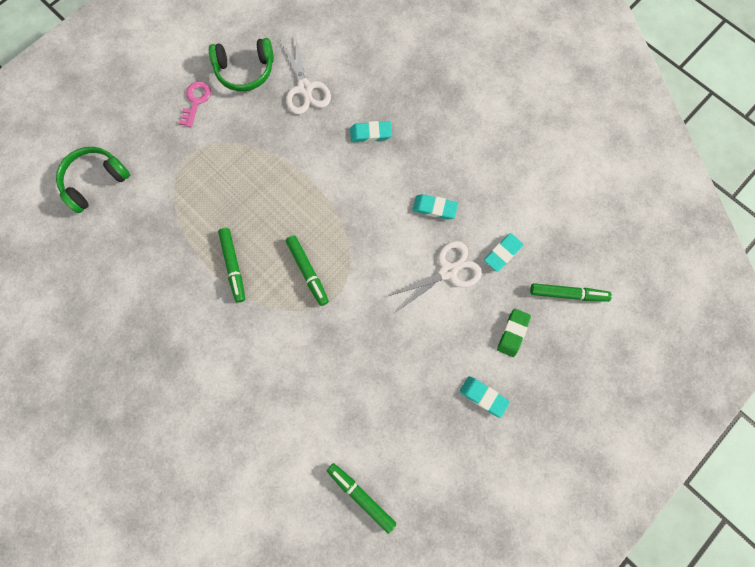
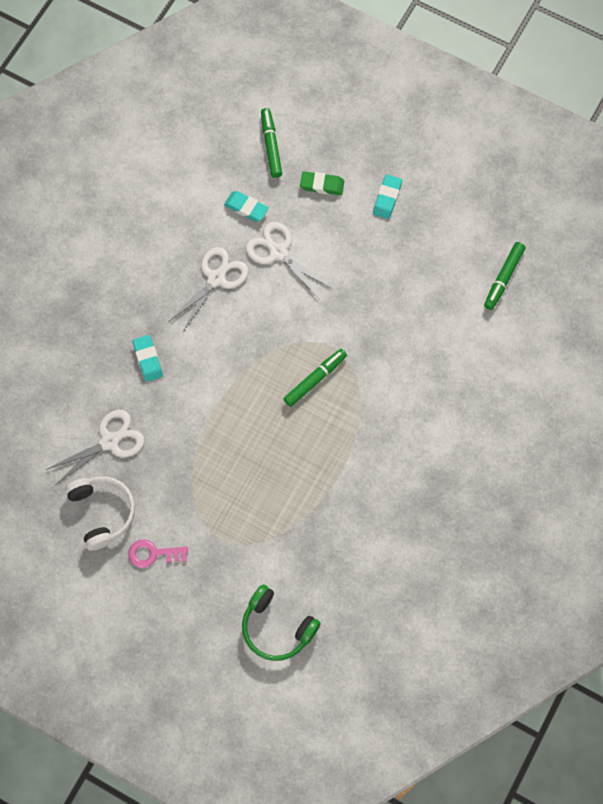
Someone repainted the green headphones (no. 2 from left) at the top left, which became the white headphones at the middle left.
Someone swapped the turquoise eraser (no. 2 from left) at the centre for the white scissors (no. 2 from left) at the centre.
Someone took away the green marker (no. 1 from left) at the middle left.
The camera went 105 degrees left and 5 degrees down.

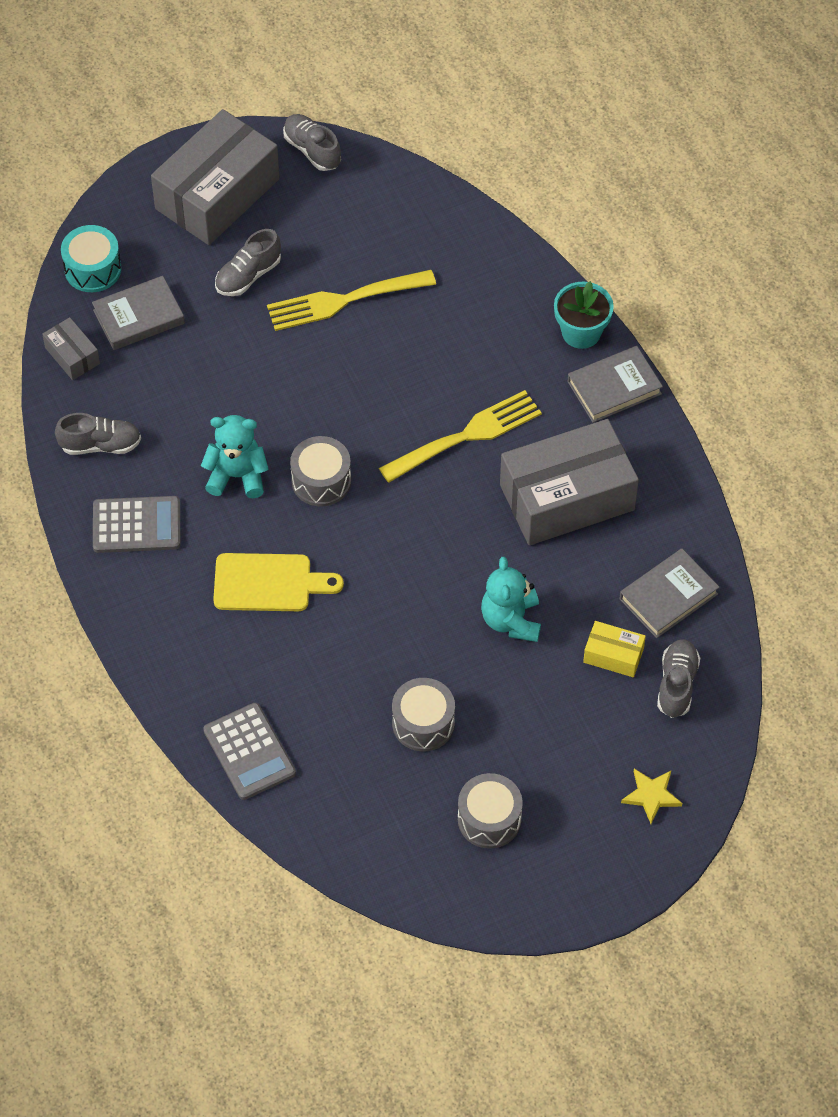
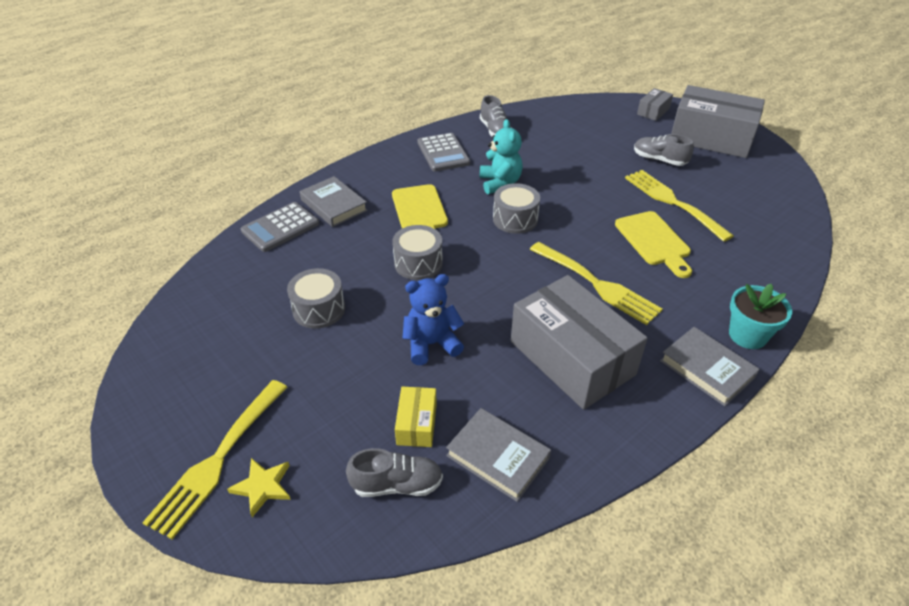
Someone took away the grey shoe (no. 3 from left) at the top centre.
Someone took away the turquoise drum at the top left.
Someone carried the grey book (no. 1 from left) from the top left to the top centre.
Someone carried the grey box (no. 1 from left in the first image) from the top left to the top right.
Someone repainted the turquoise teddy bear (no. 2 from left) at the centre, which became the blue teddy bear at the centre.
Someone carried the grey drum (no. 3 from left in the first image) from the bottom centre to the centre.
Someone put down the yellow cutting board (no. 2 from left) at the middle right.
Someone put down the yellow fork (no. 1 from left) at the bottom left.
The camera went 75 degrees right and 15 degrees down.

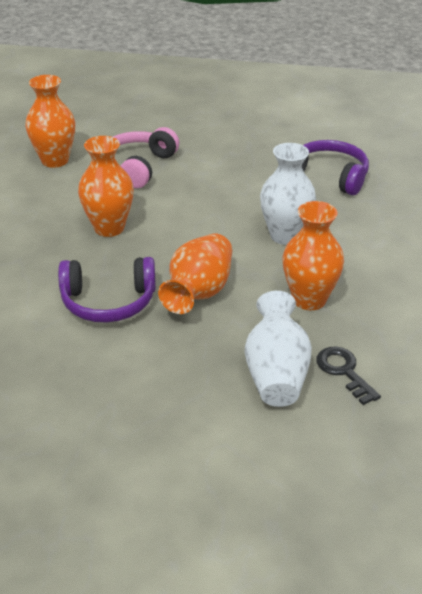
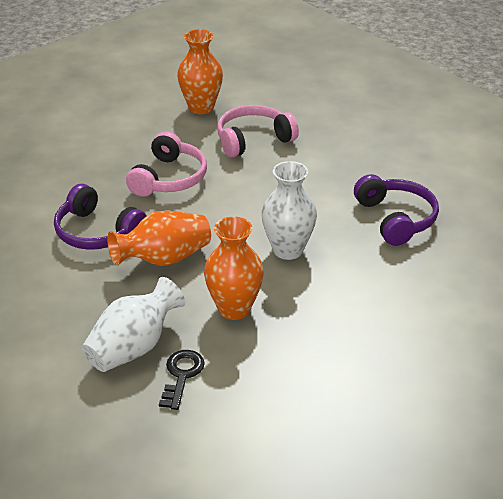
Someone swapped the orange vase (no. 2 from left) at the top left for the pink headphones (no. 1 from left) at the top left.
The camera went 40 degrees right and 0 degrees up.

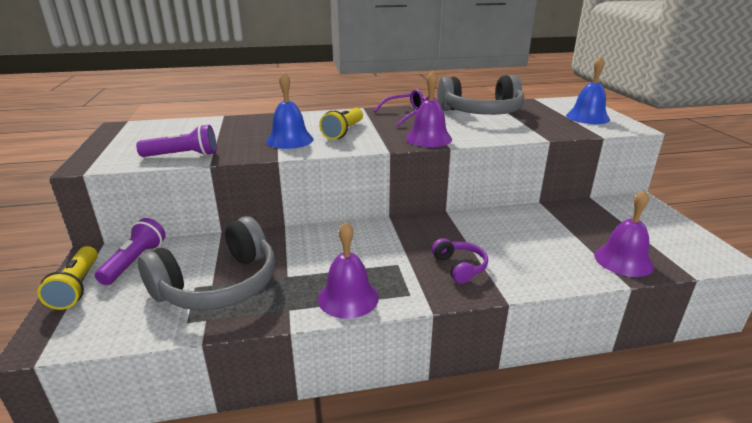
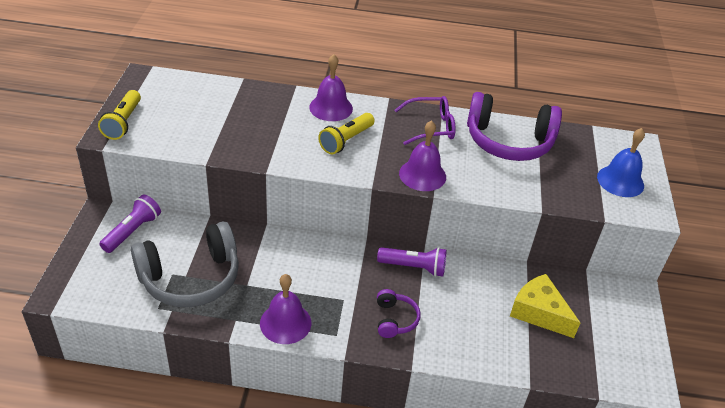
Someone took away the blue bell (no. 1 from left) at the top centre.
Someone repainted the grey headphones (no. 2 from left) at the top centre, which became the purple headphones (no. 2 from left) at the top right.
Someone carried the purple flashlight (no. 2 from left) from the middle left to the centre.
Someone carried the purple bell (no. 3 from left in the first image) from the middle right to the top centre.
Someone carried the yellow flashlight (no. 1 from left) from the middle left to the top left.
Someone put down the yellow cheese at the bottom right.
The camera went 15 degrees right and 15 degrees up.

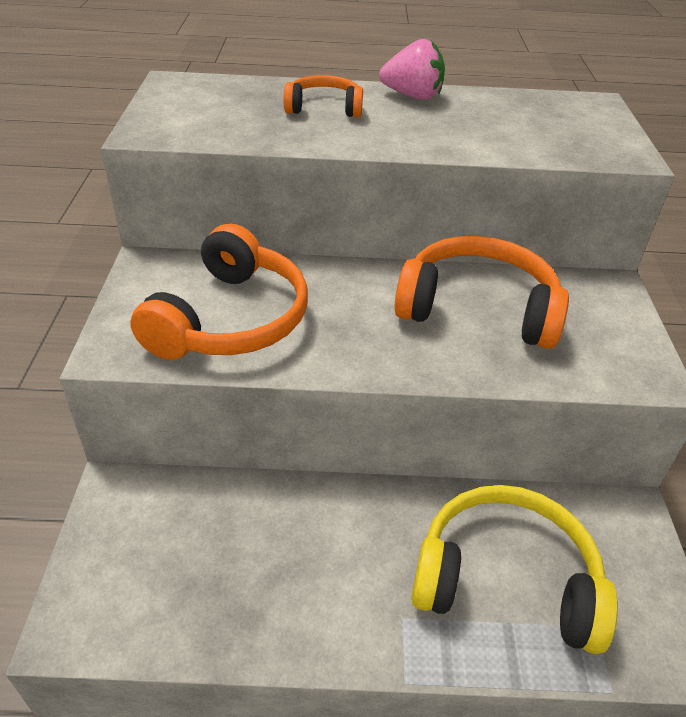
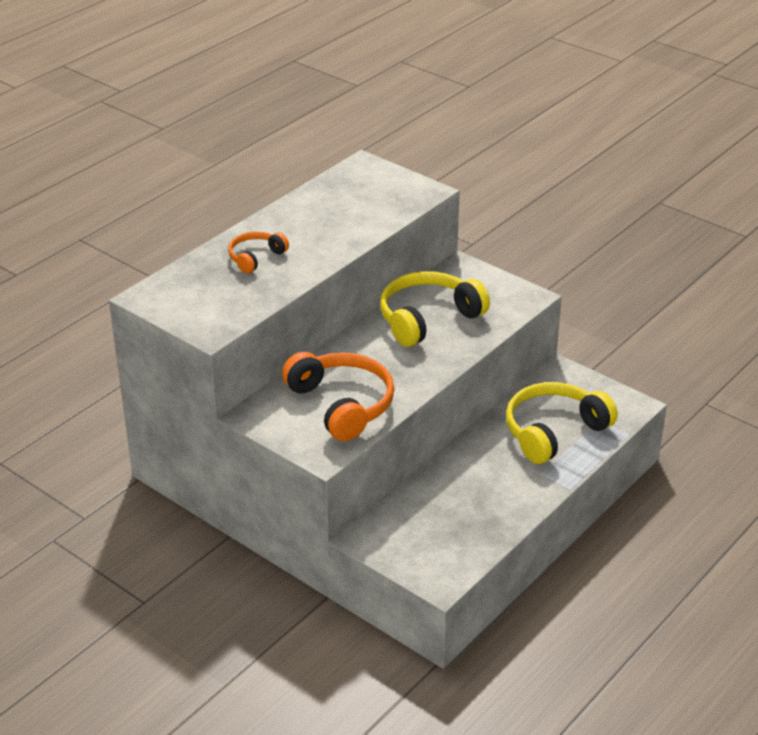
Someone took away the pink strawberry at the top centre.
Someone repainted the orange headphones (no. 3 from left) at the middle right, which became the yellow headphones (no. 1 from left) at the centre.
The camera went 50 degrees left and 5 degrees down.

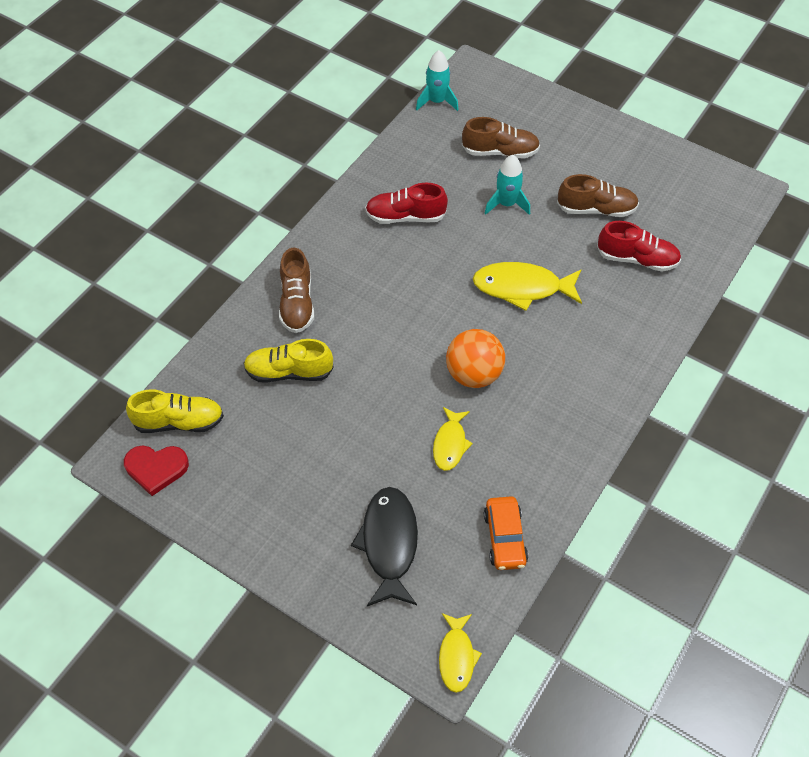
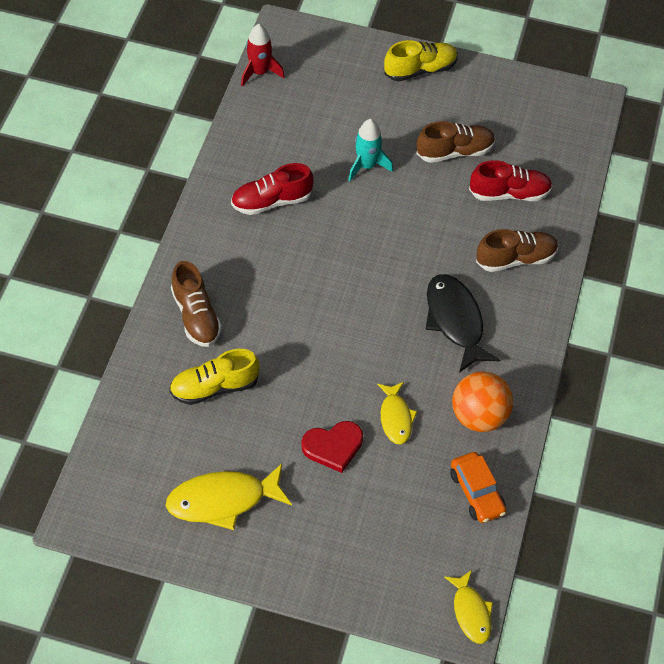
Someone repainted the turquoise rocket (no. 1 from left) at the top centre, which became the red rocket at the top centre.
Someone carried the brown shoe (no. 2 from left in the first image) from the top centre to the middle right.
Someone carried the yellow fish (no. 3 from left in the first image) from the centre to the bottom centre.
Someone carried the orange ball from the centre to the middle right.
Someone carried the yellow shoe (no. 1 from left in the first image) from the middle left to the top centre.
Someone carried the red heart from the middle left to the bottom centre.
Someone carried the black fish from the bottom centre to the middle right.
The camera went 20 degrees left and 0 degrees up.

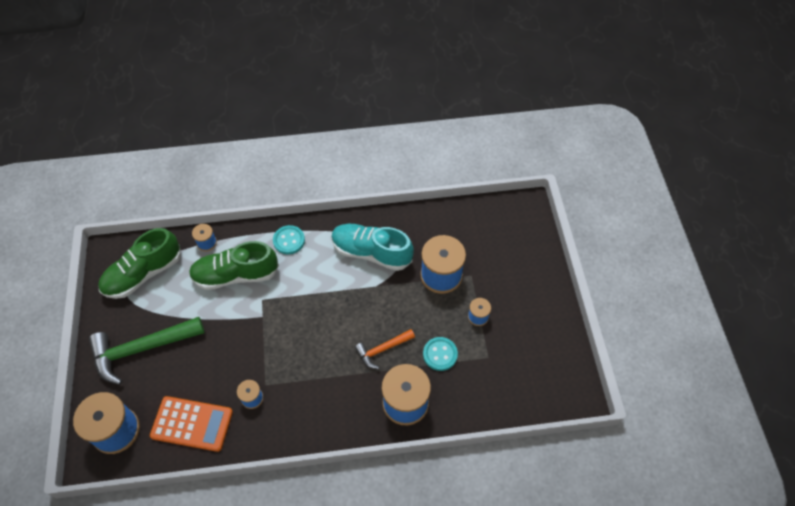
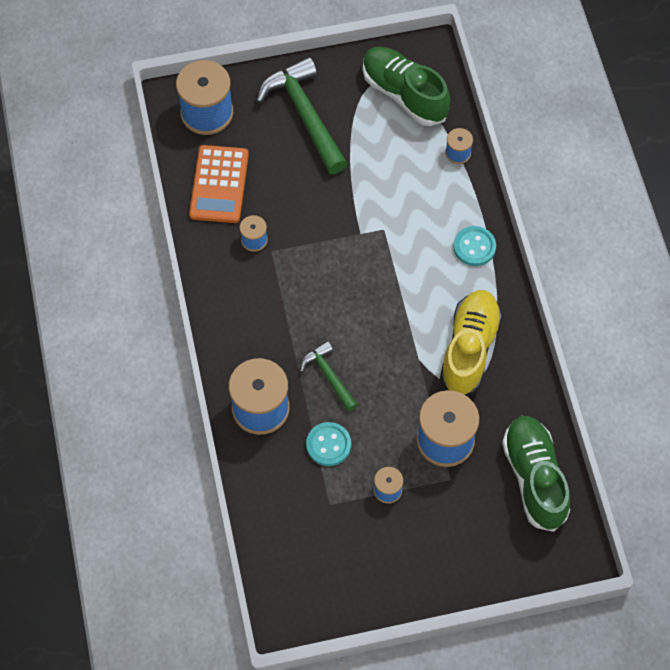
Someone repainted the turquoise shoe at the centre, which became the yellow shoe at the middle right.
Someone carried the green shoe (no. 2 from left) from the middle left to the bottom right.
Someone repainted the orange hammer at the bottom centre, which became the green hammer (no. 2 from left) at the centre.
The camera went 85 degrees right and 5 degrees up.

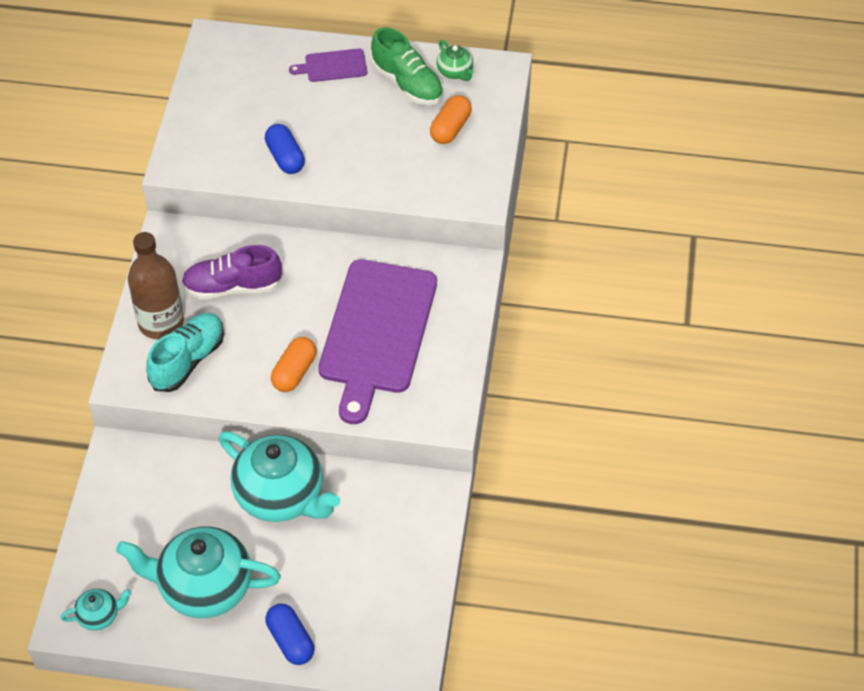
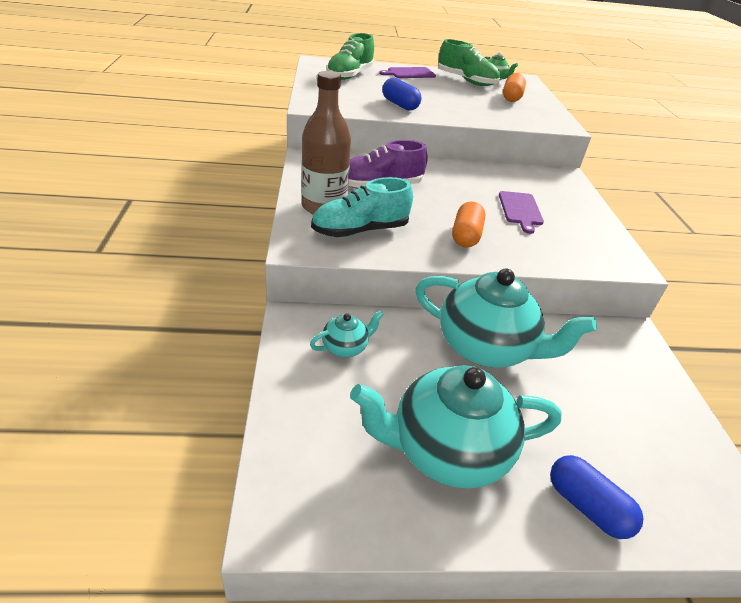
Someone scaled the purple cutting board (no. 2 from left) at the centre by 0.43.
Someone rotated the turquoise shoe at the middle left by 135 degrees counterclockwise.
Someone carried the turquoise teapot (no. 1 from left) from the bottom left to the centre.
Someone put down the green shoe (no. 1 from left) at the top centre.
The camera went 15 degrees left and 15 degrees down.

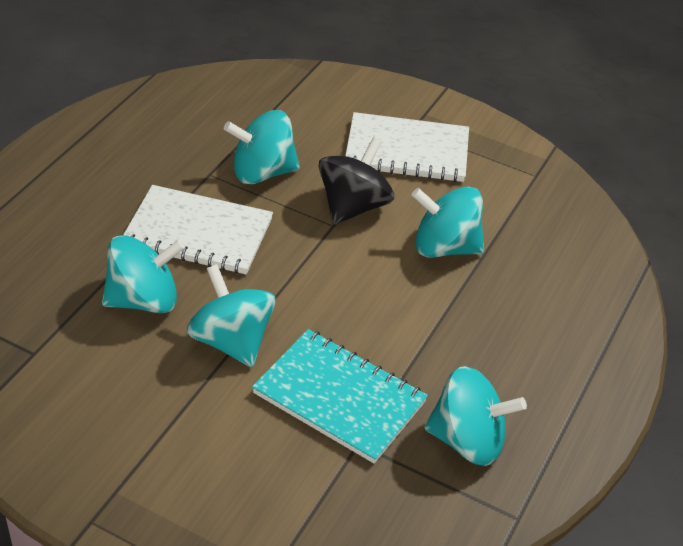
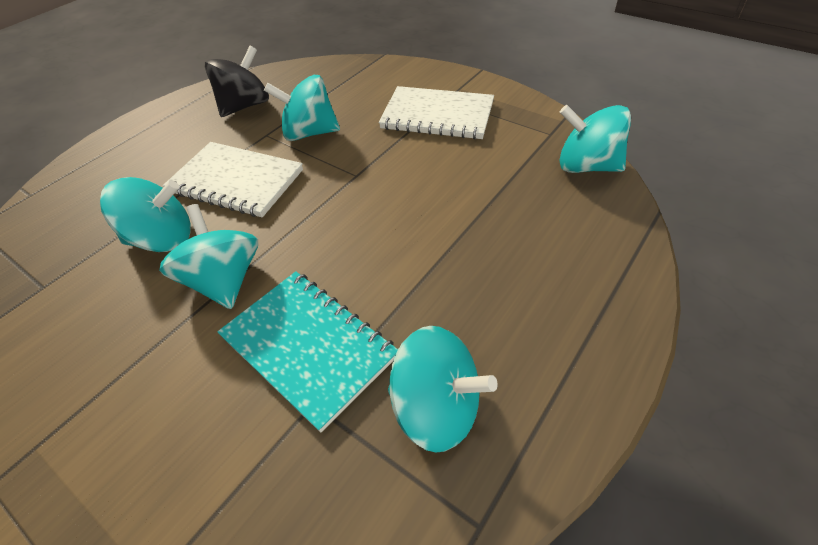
Someone carried the black spinning top from the top centre to the top left.
Someone carried the turquoise spinning top (no. 4 from left in the first image) from the centre to the top right.
The camera went 15 degrees right and 5 degrees up.

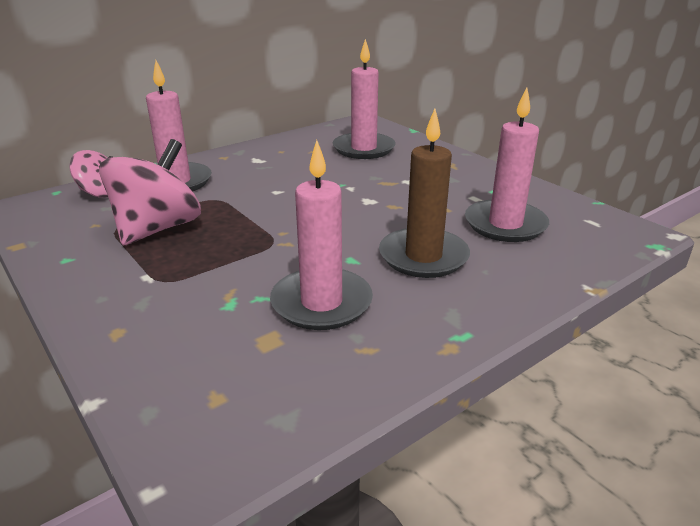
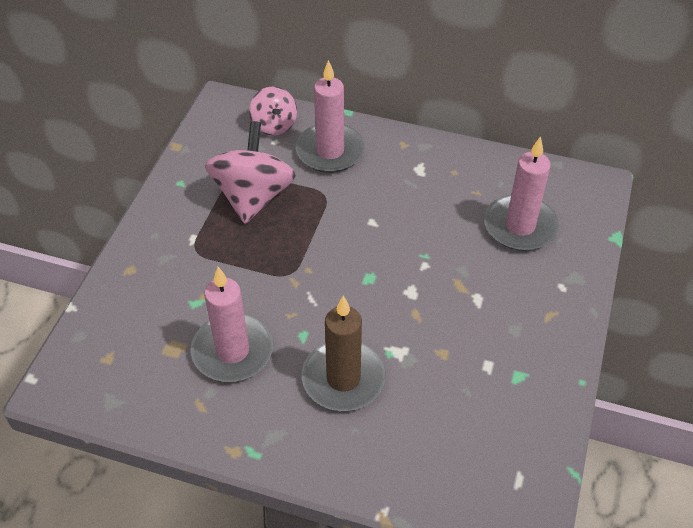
Someone took away the pink candle (no. 4 from left) at the top right.
Someone rotated the pink spinning top (no. 2 from left in the first image) at the middle left by 75 degrees counterclockwise.
The camera went 55 degrees right and 20 degrees up.

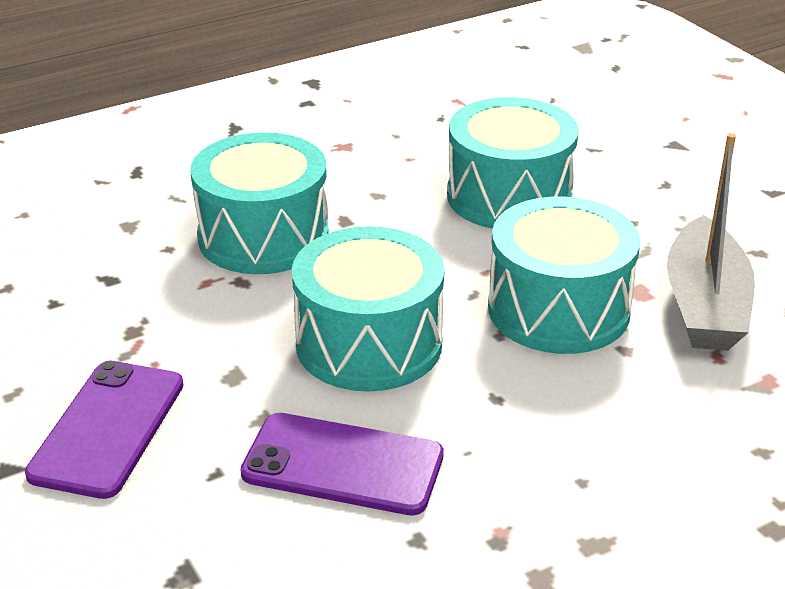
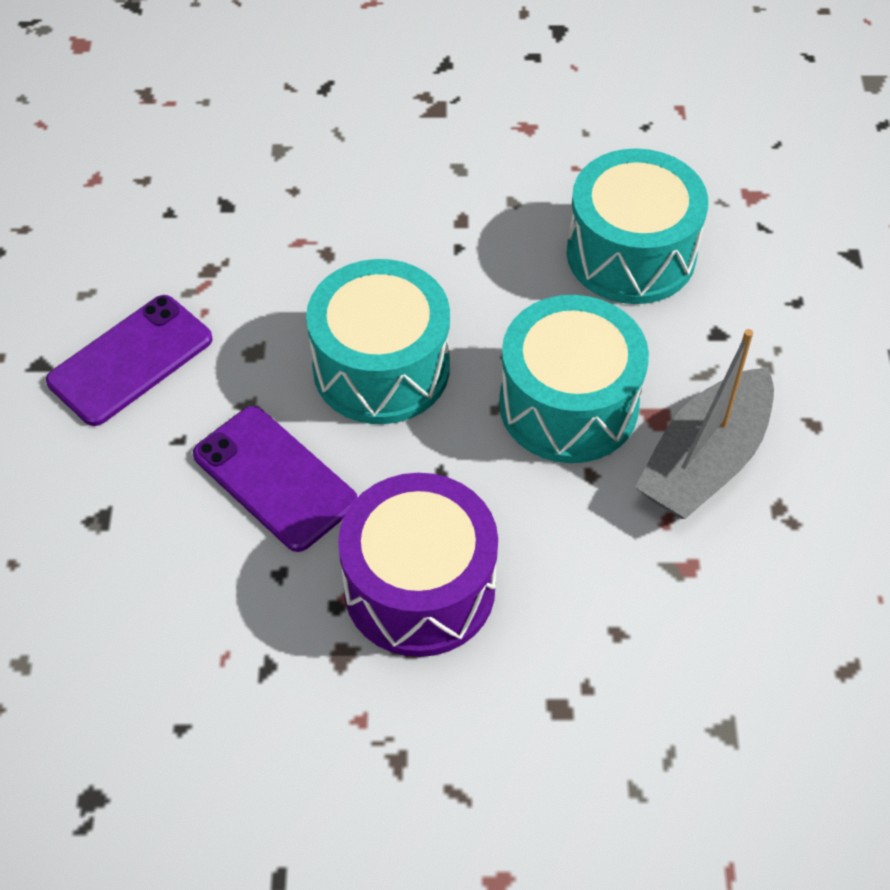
Someone took away the turquoise drum (no. 1 from left) at the middle left.
Someone put down the purple drum at the centre.
The camera went 30 degrees right and 20 degrees up.

